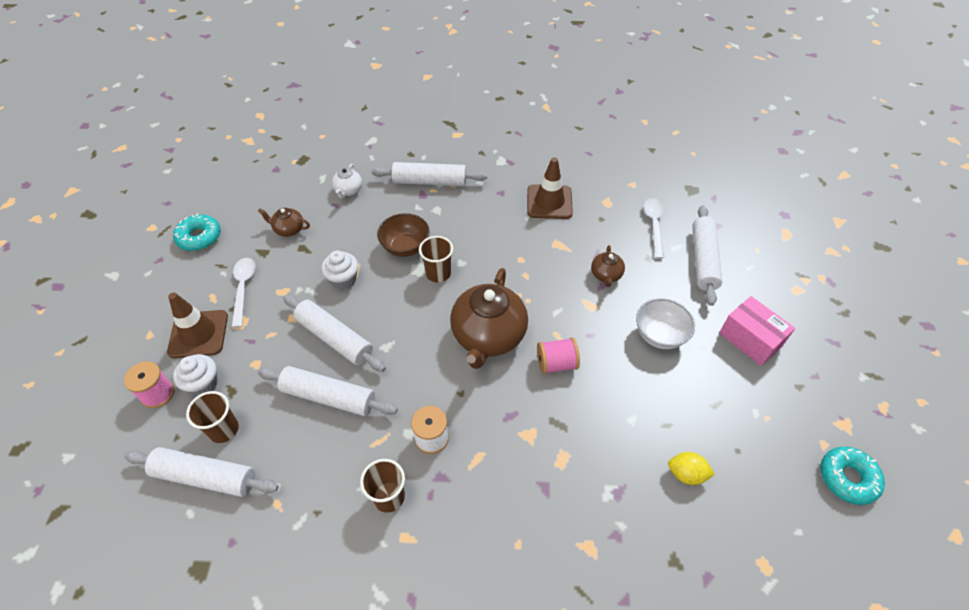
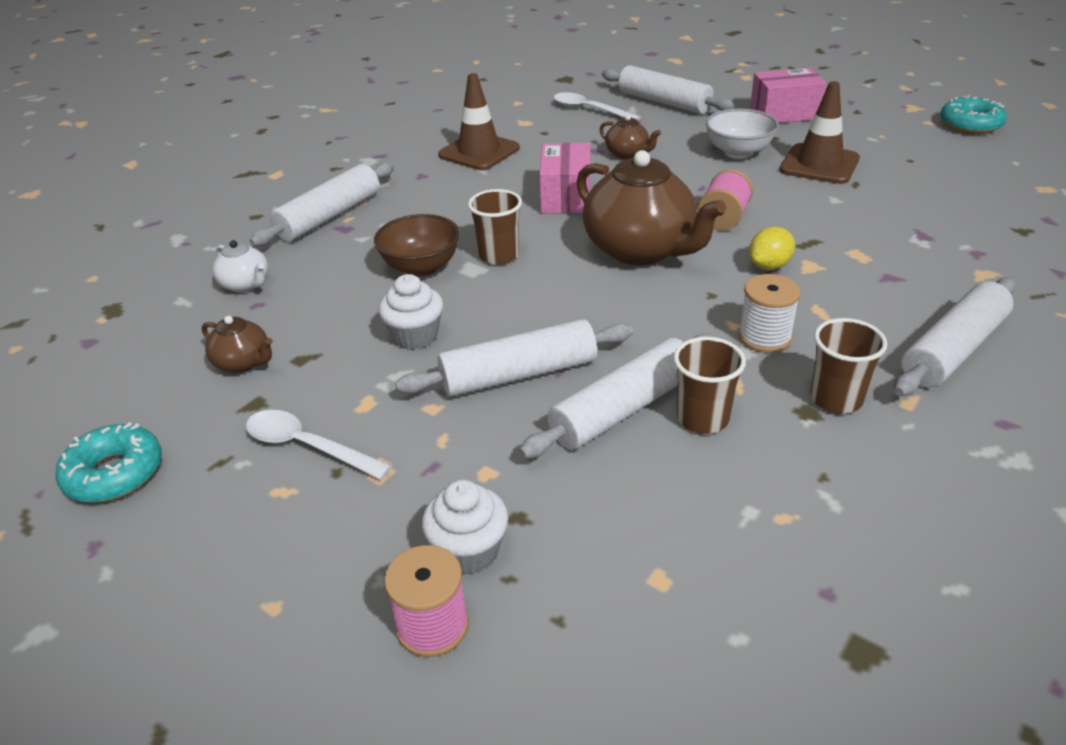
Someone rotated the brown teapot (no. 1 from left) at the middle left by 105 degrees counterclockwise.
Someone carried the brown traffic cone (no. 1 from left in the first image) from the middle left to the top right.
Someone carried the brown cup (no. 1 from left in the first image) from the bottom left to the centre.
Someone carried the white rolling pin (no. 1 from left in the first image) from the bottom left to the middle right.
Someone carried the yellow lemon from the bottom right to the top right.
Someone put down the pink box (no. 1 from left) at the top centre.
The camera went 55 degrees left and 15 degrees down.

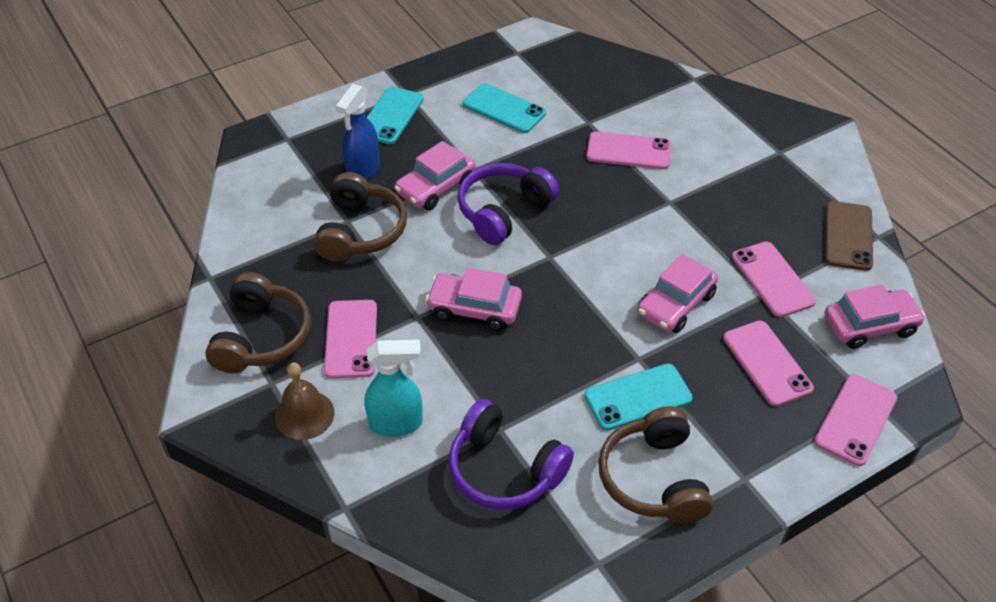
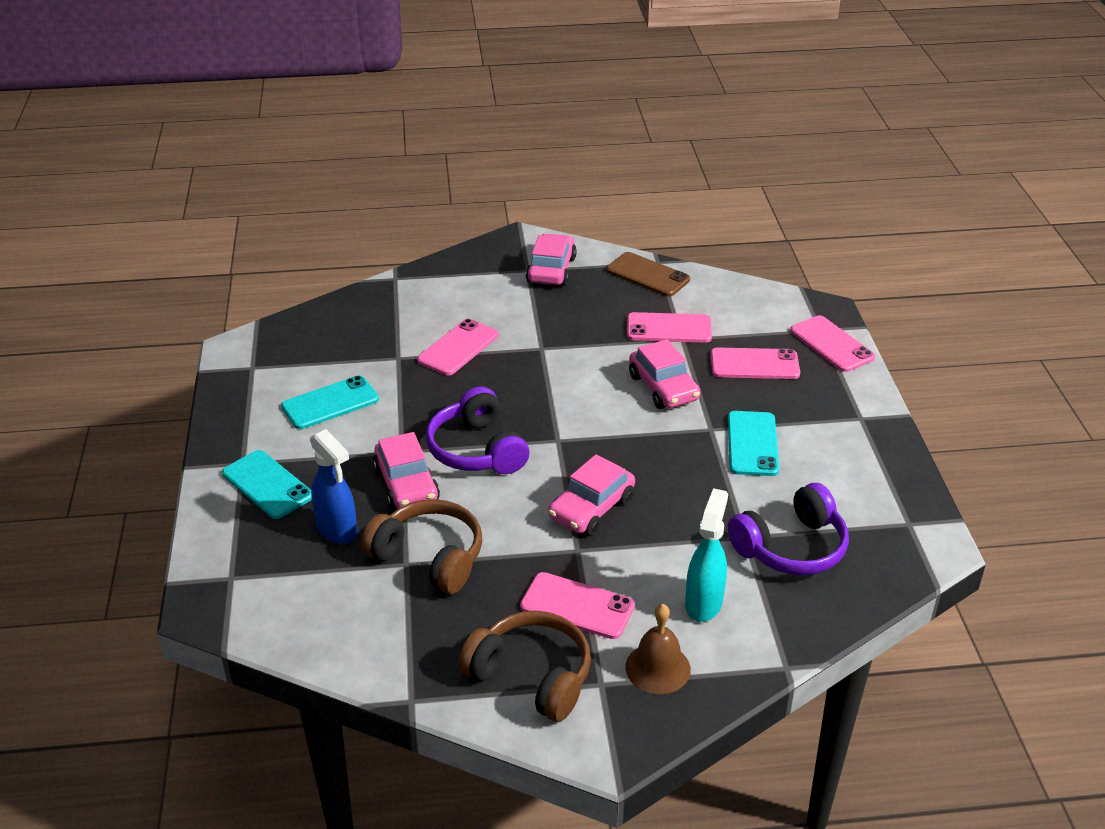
Someone carried the pink car (no. 4 from left in the first image) from the middle right to the top centre.
Someone took away the brown headphones (no. 3 from left) at the bottom centre.
The camera went 65 degrees left and 10 degrees down.

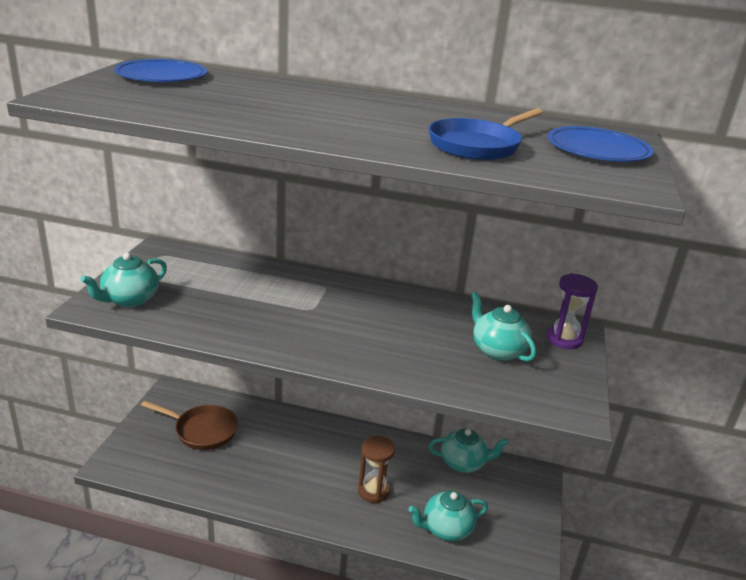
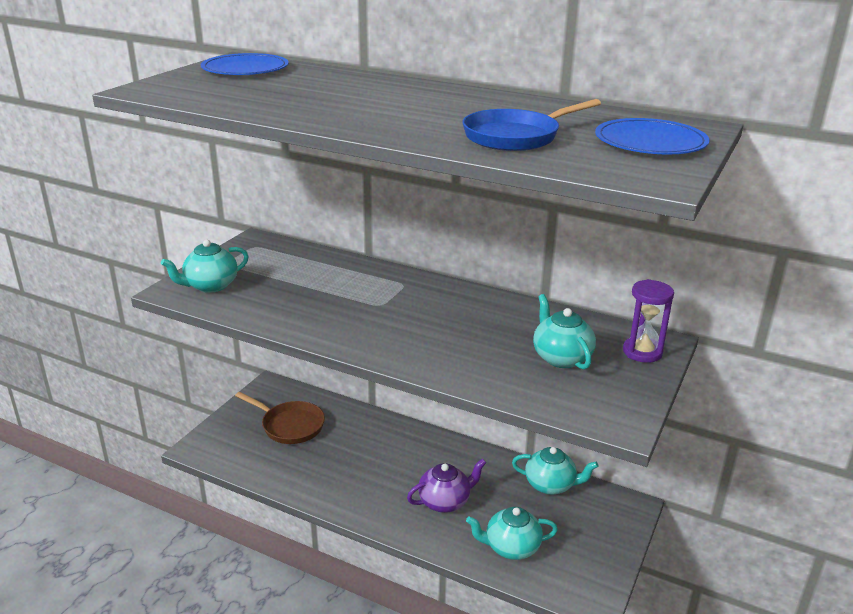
Someone swapped the brown hourglass at the bottom centre for the purple teapot at the bottom centre.
The camera went 15 degrees right and 0 degrees up.

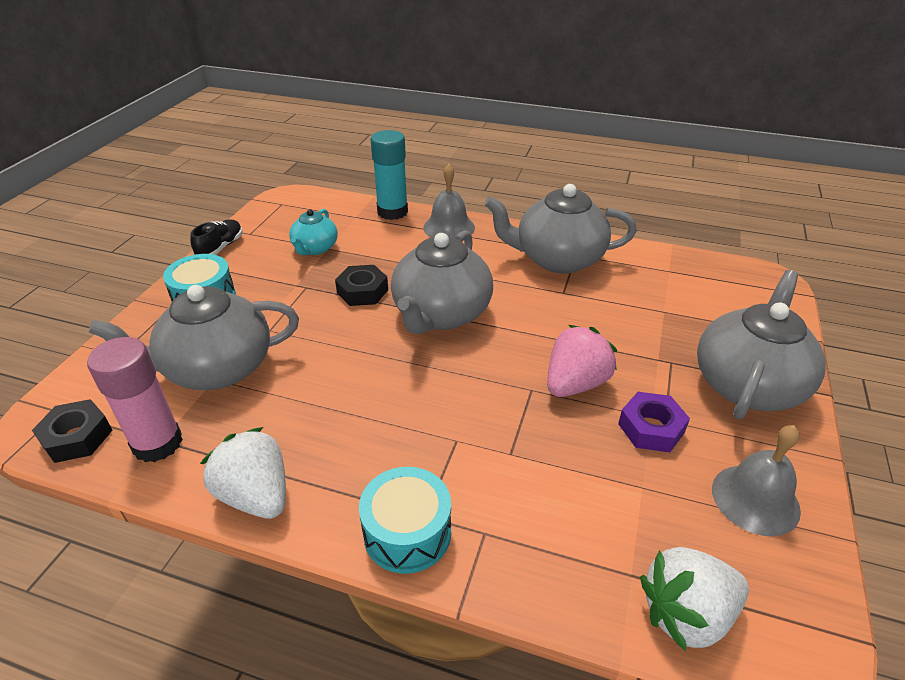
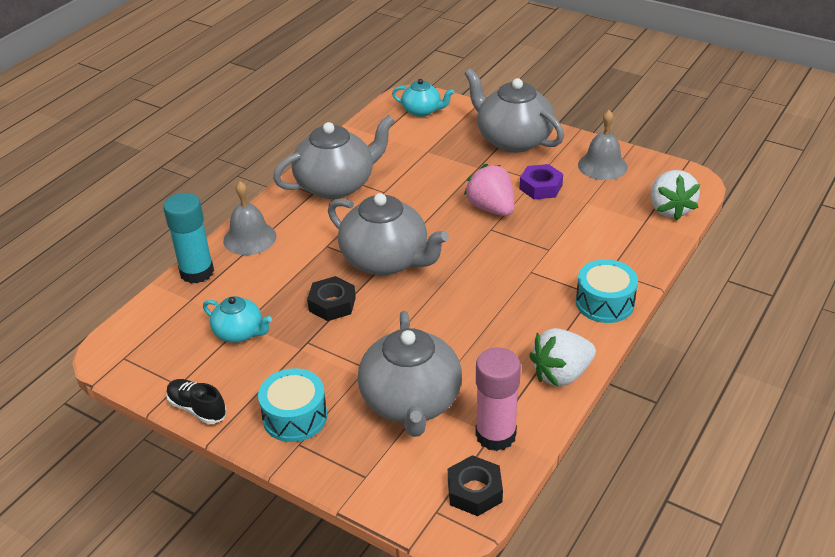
Someone rotated the grey teapot (no. 3 from left in the first image) at the centre by 135 degrees counterclockwise.
Someone put down the turquoise teapot (no. 2 from left) at the top centre.
The camera went 75 degrees left and 0 degrees up.

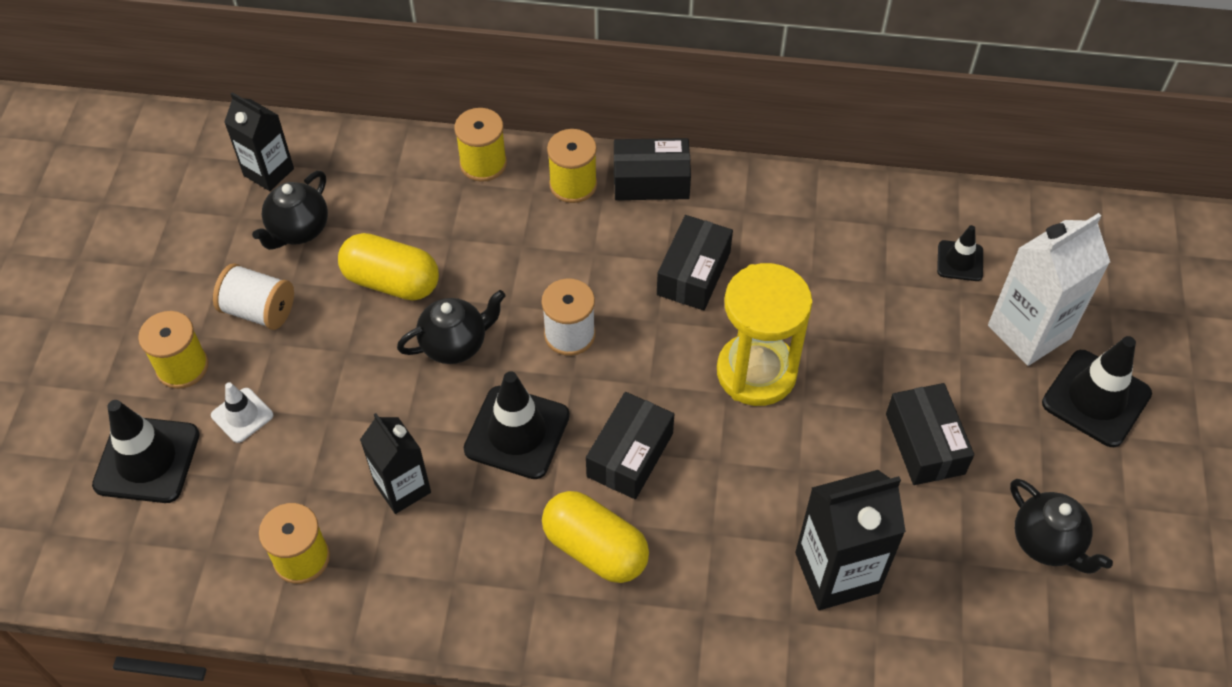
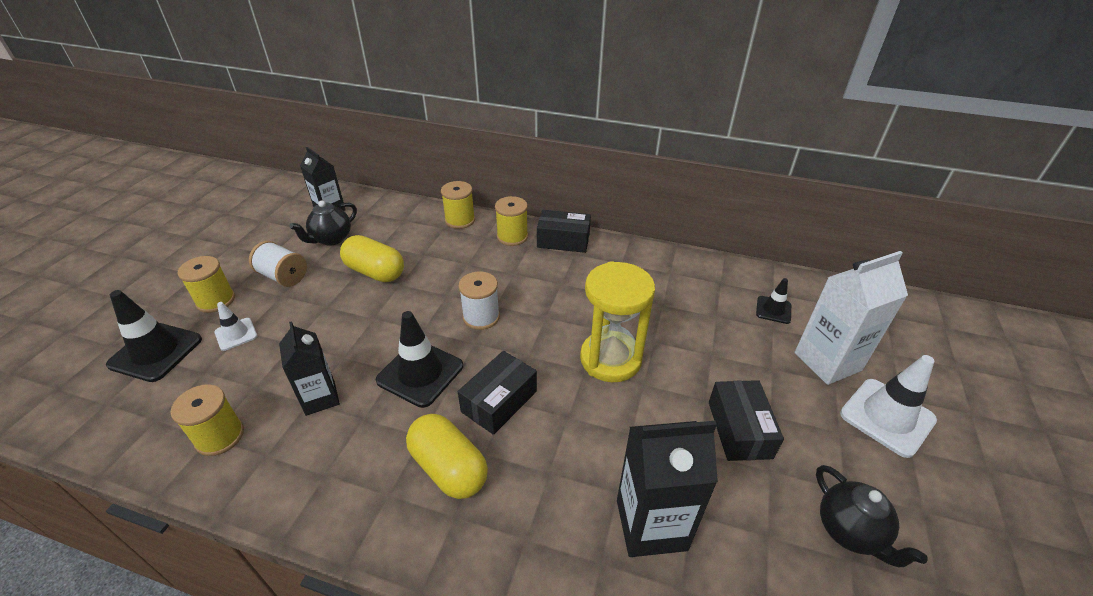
Someone took away the black box (no. 3 from left) at the centre.
Someone took away the black teapot (no. 2 from left) at the centre.
Someone repainted the black traffic cone (no. 4 from left) at the middle right, which became the white traffic cone (no. 2 from left) at the bottom right.
The camera went 10 degrees right and 15 degrees down.

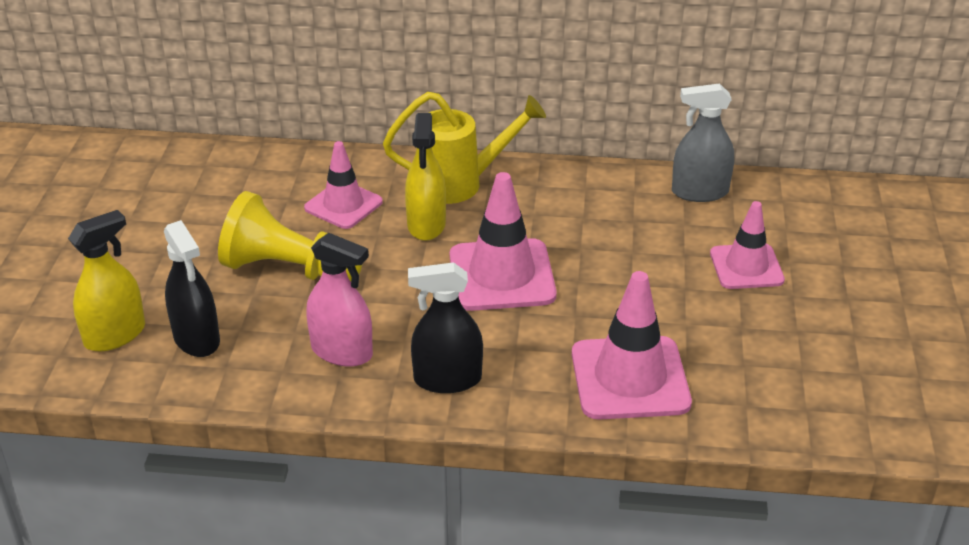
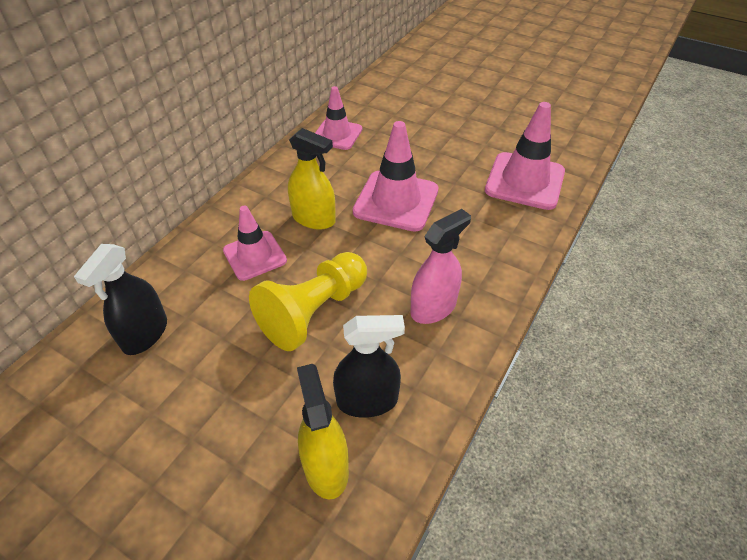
Someone took away the grey spray bottle at the top right.
Someone took away the yellow watering can at the top centre.
Someone carried the pink traffic cone (no. 4 from left in the first image) from the middle right to the top centre.
Someone carried the black spray bottle (no. 2 from left in the first image) from the centre to the middle left.
The camera went 65 degrees left and 10 degrees up.

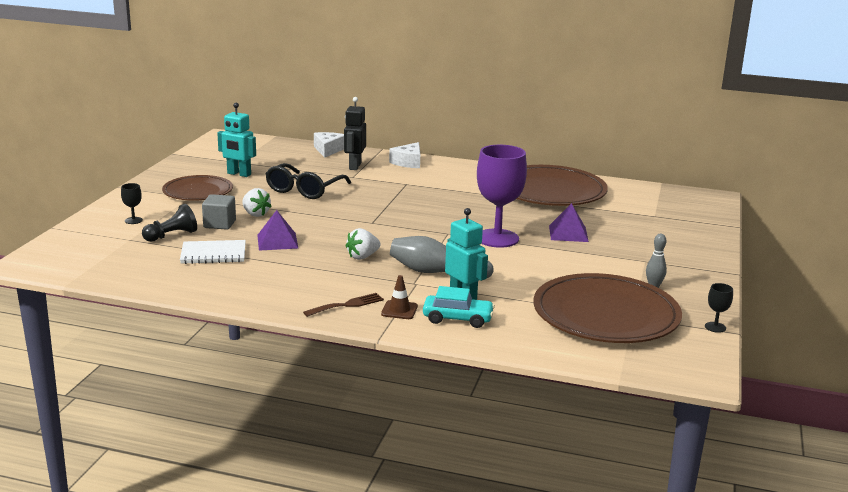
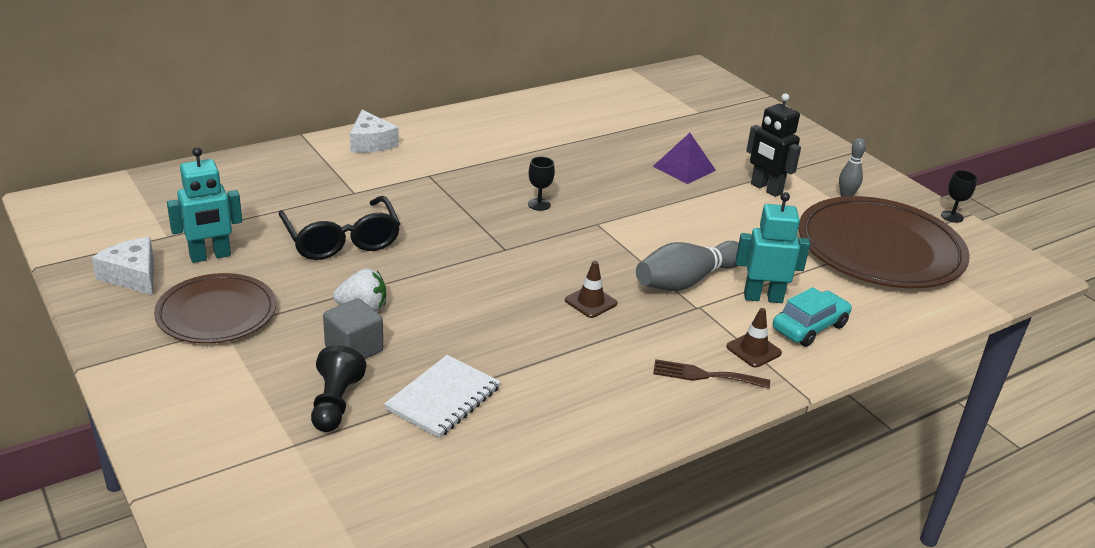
Someone carried the black robot from the top centre to the top right.
Someone carried the white cheese (no. 1 from left) from the top centre to the middle left.
Someone took away the purple goblet at the centre.
Someone took away the brown plate (no. 2 from left) at the centre.
Someone carried the black goblet (no. 1 from left) from the middle left to the centre.
Someone took away the purple pyramid (no. 1 from left) at the middle left.
Someone swapped the white strawberry (no. 2 from left) at the centre for the brown traffic cone (no. 1 from left) at the centre.
Someone rotated the brown fork at the centre by 90 degrees counterclockwise.
The camera went 50 degrees left and 10 degrees up.

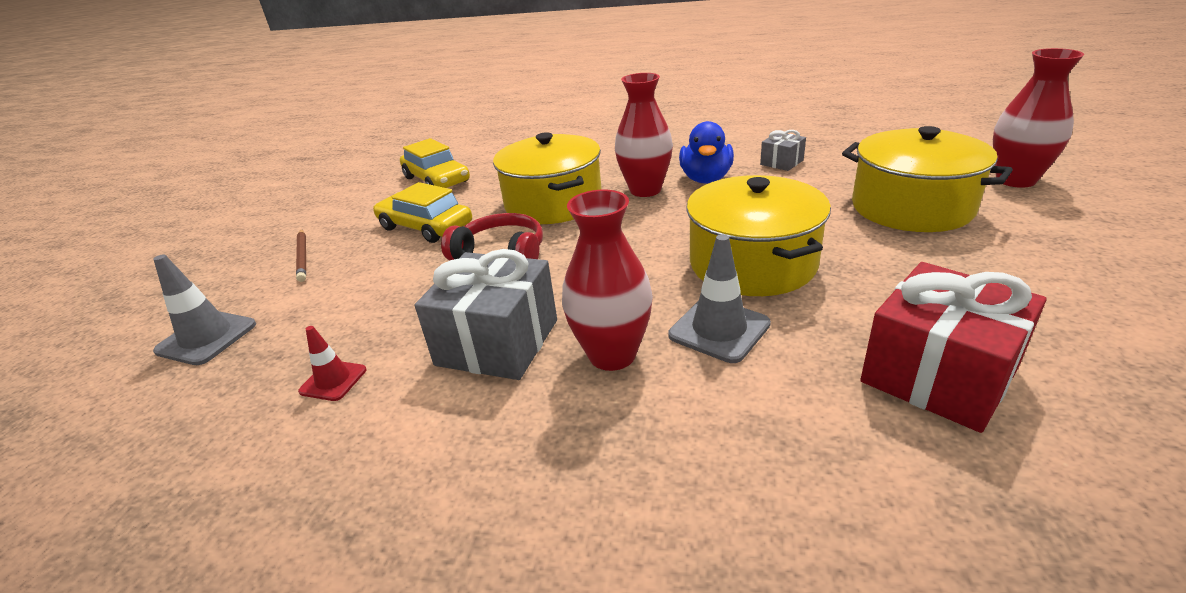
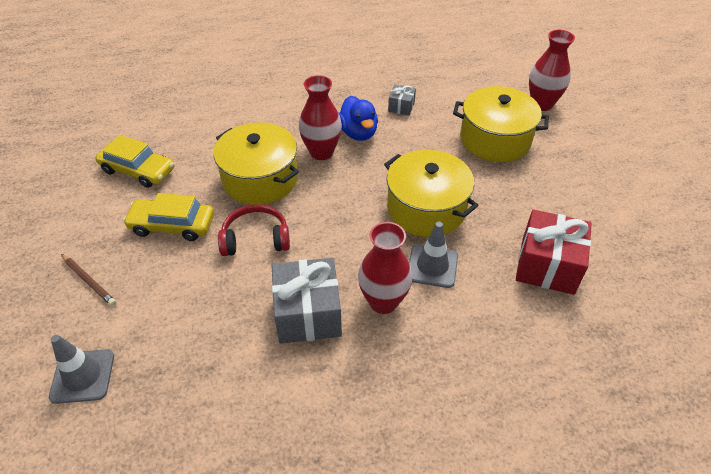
Someone took away the red traffic cone at the middle left.
The camera went 30 degrees left and 15 degrees up.

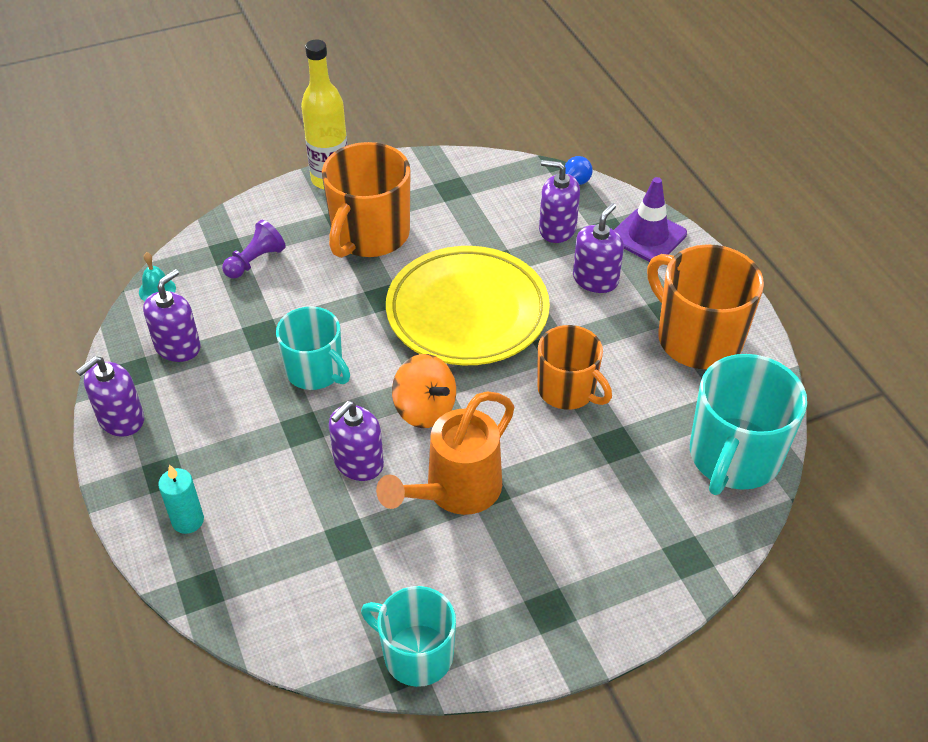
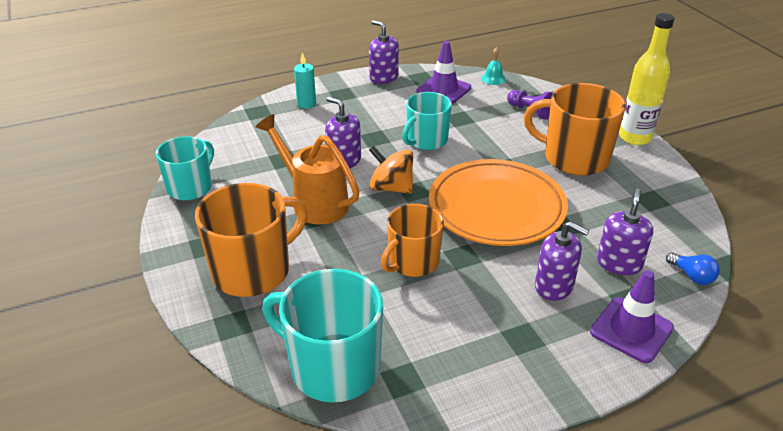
Someone carried the orange mug (no. 3 from left in the first image) from the middle right to the middle left.
Someone repainted the yellow plate at the centre, which became the orange plate at the centre.
Someone swapped the purple soap dispenser (no. 2 from left) at the middle left for the purple traffic cone (no. 1 from left) at the top centre.
Someone rotated the orange spinning top at the centre by 75 degrees clockwise.
The camera went 90 degrees right and 10 degrees down.

